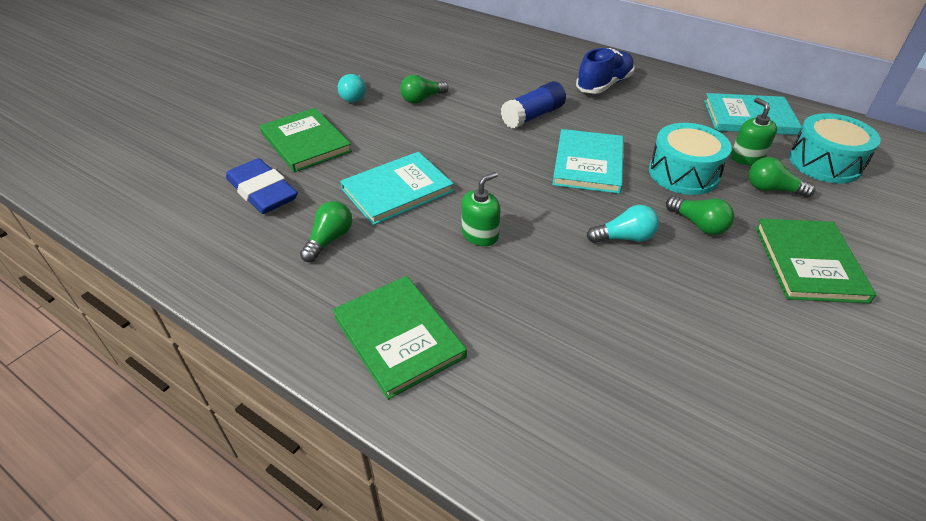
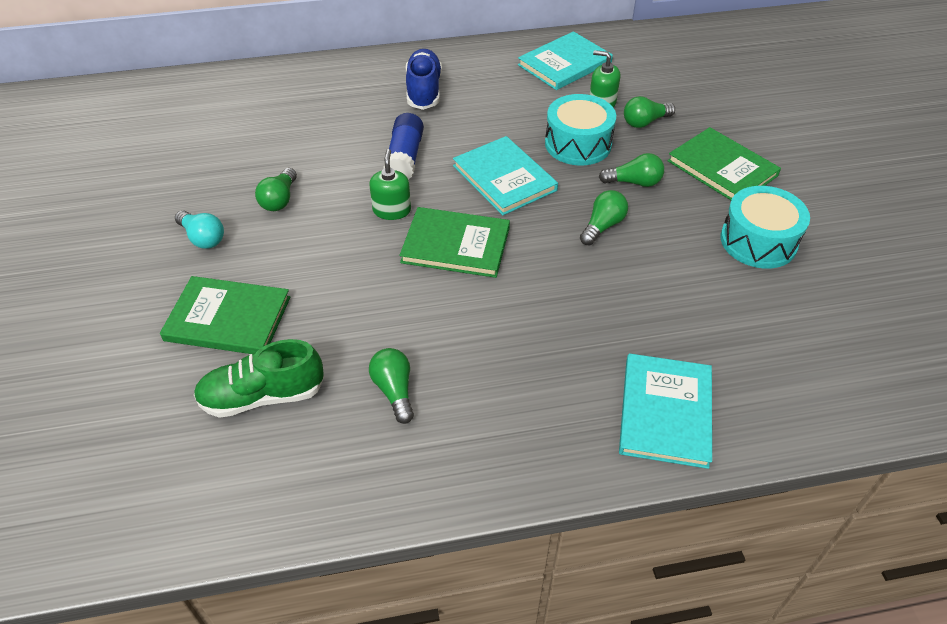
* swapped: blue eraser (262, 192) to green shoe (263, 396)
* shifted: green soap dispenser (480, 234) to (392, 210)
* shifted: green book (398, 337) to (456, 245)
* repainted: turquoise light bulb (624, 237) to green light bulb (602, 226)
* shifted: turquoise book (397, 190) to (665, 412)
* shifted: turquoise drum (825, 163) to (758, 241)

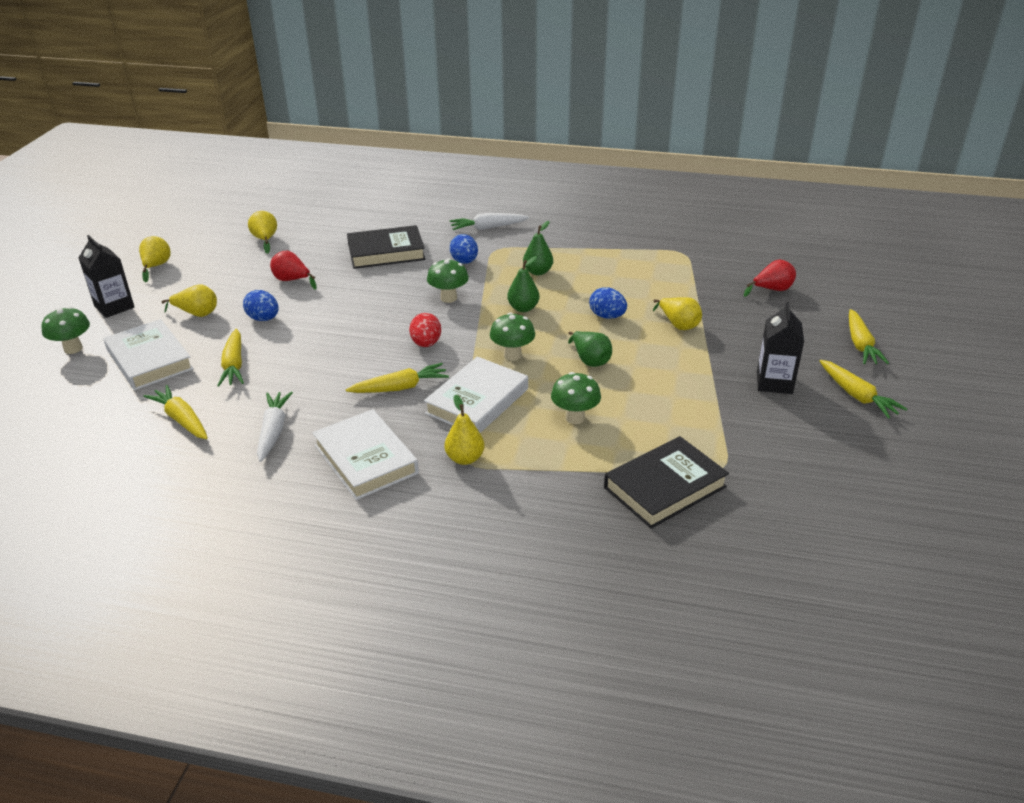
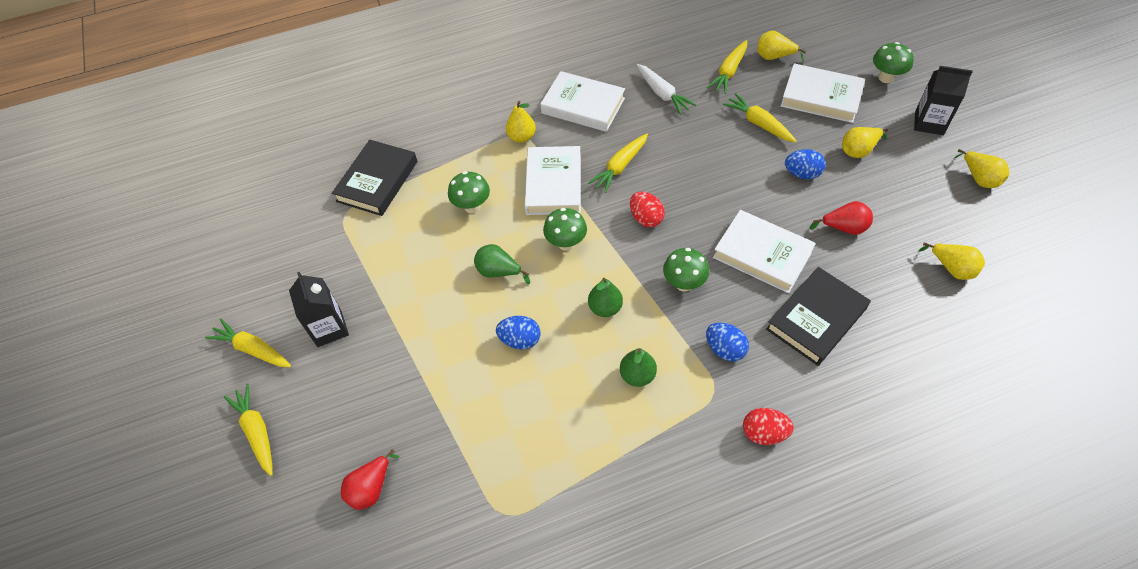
* rotated: yellow carrot (181, 420) = (729, 72) 105 degrees clockwise
* new: white book (762, 254)
* swapped: white carrot (488, 228) to red egg (764, 433)
* shifted: yellow pear (678, 325) to (774, 57)

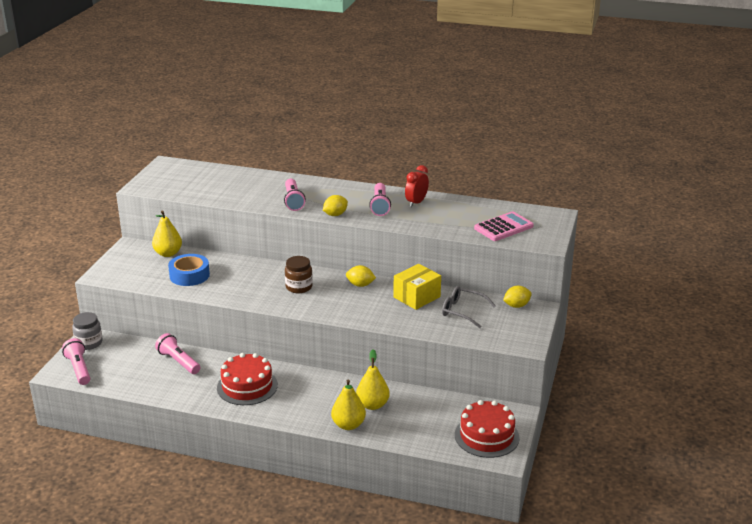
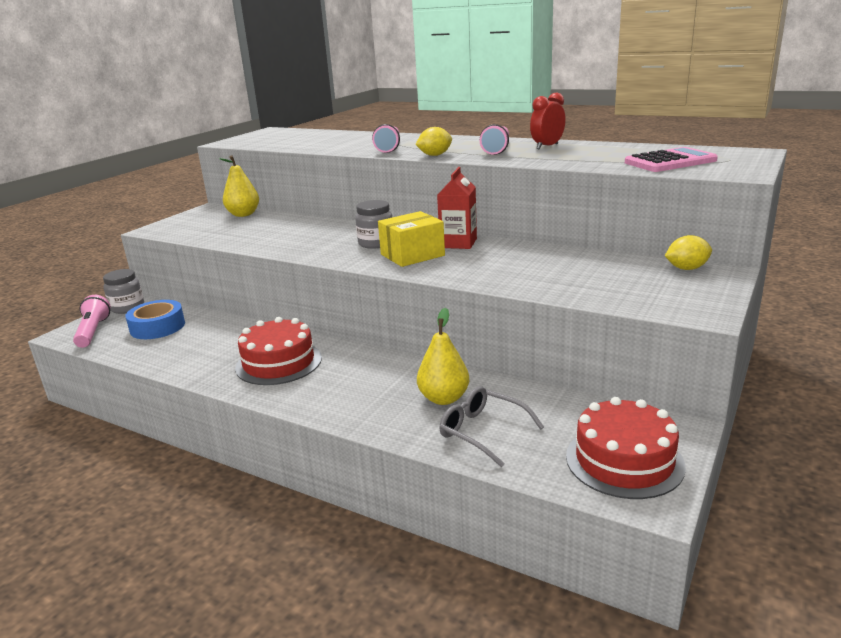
* shifted: blue tape (189, 275) to (157, 327)
* repainted: brown jar (299, 287) to grey jar (376, 243)
* shifted: yellow box (417, 297) to (412, 255)
* swapped: yellow lemon (360, 285) to red carton (458, 243)
* shifted: grey glasses (462, 311) to (483, 432)
* gone: pink flashlight (178, 361)
* gone: yellow pear (348, 425)

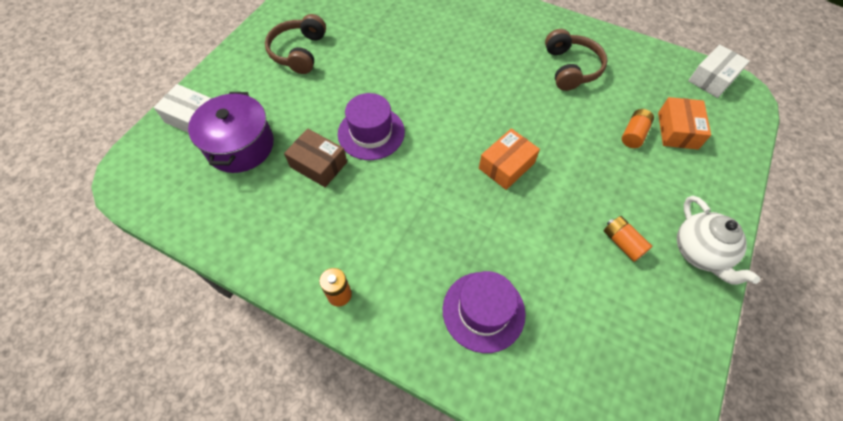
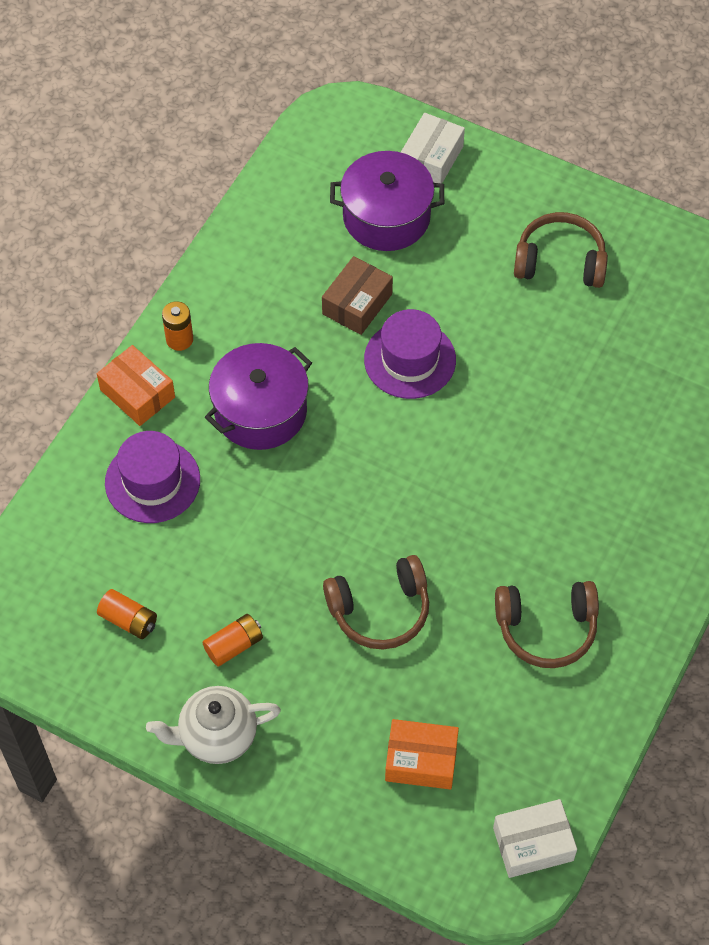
* shifted: orange box (506, 166) to (137, 393)
* shifted: orange battery (634, 134) to (128, 620)
* new: purple pot (260, 411)
* new: brown headphones (380, 610)
* rotated: white box (712, 79) = (533, 844) 60 degrees counterclockwise

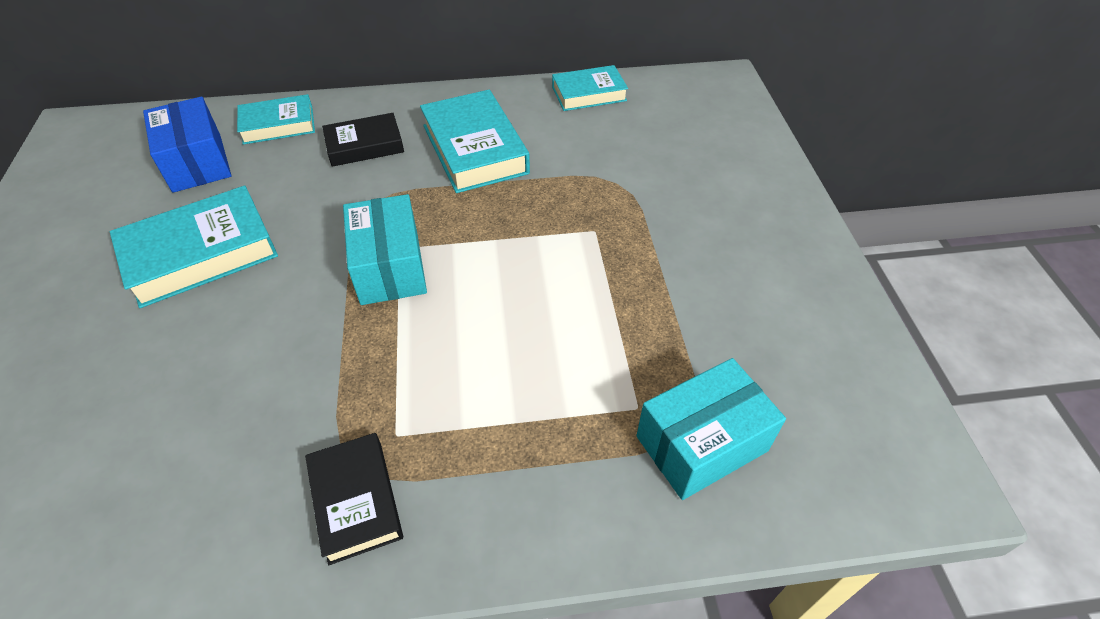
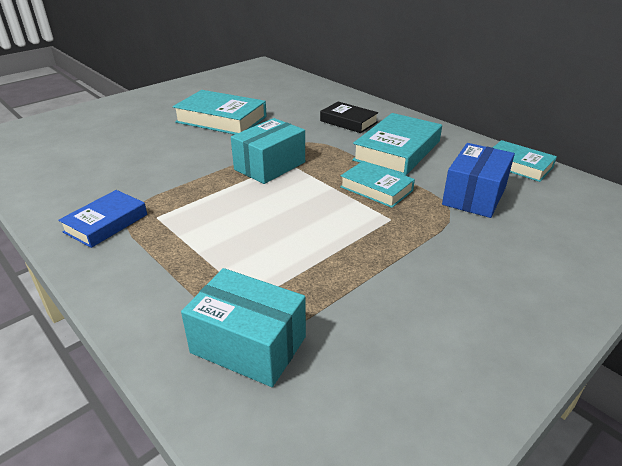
* repainted: black book (356, 500) to blue book (106, 223)
* shifted: turquoise book (278, 125) to (376, 189)
* shifted: blue box (197, 162) to (474, 196)

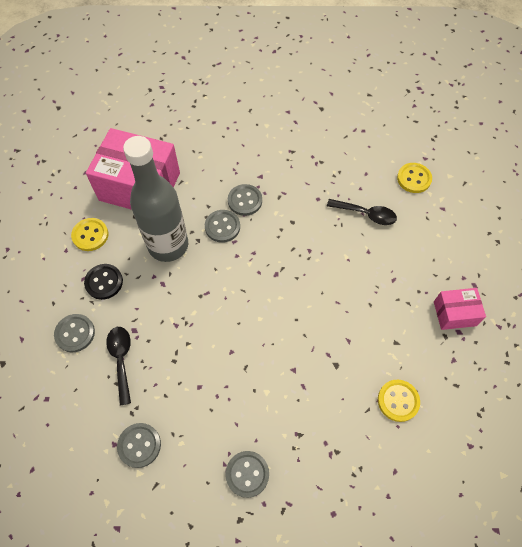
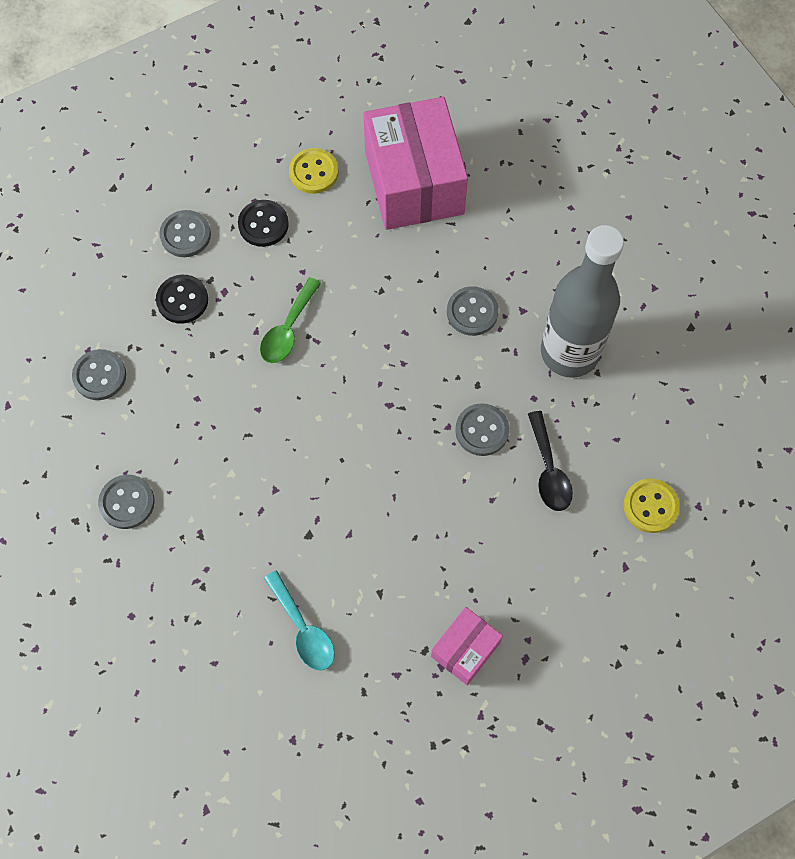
* swapped: black spoon (121, 360) to black button (182, 300)
* new: green spoon (288, 329)
* swapped: yellow button (398, 401) to turquoise spoon (303, 629)
* rotated: pink box (454, 313) = (465, 649) 75 degrees clockwise
* shifted: grey button (222, 227) to (482, 430)
* shifted: grey bottle (168, 245) to (569, 352)

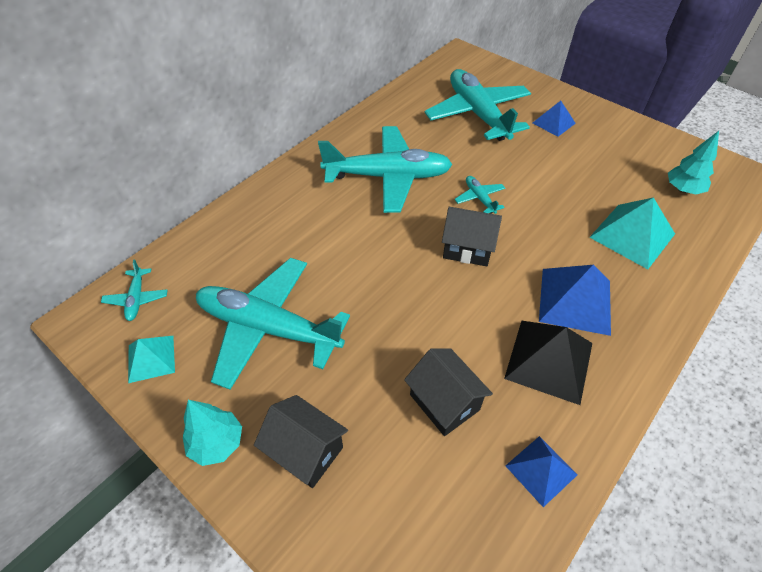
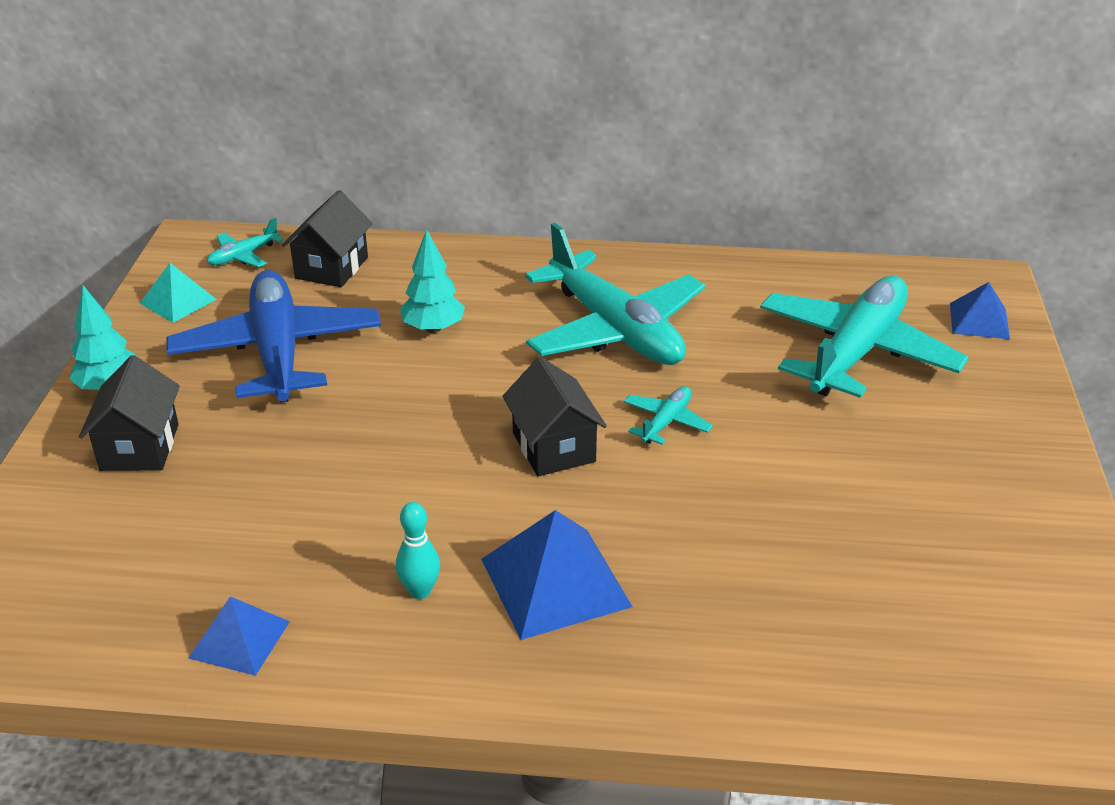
* repainted: turquoise plane (268, 328) to blue plane (277, 351)
* shifted: black house (444, 402) to (331, 268)
* swapped: black pyramid (549, 360) to turquoise bowling pin (420, 591)
* shifted: turquoise tree (683, 190) to (433, 328)
* shifted: blue pyramid (553, 123) to (979, 320)
* gone: turquoise pyramid (632, 235)

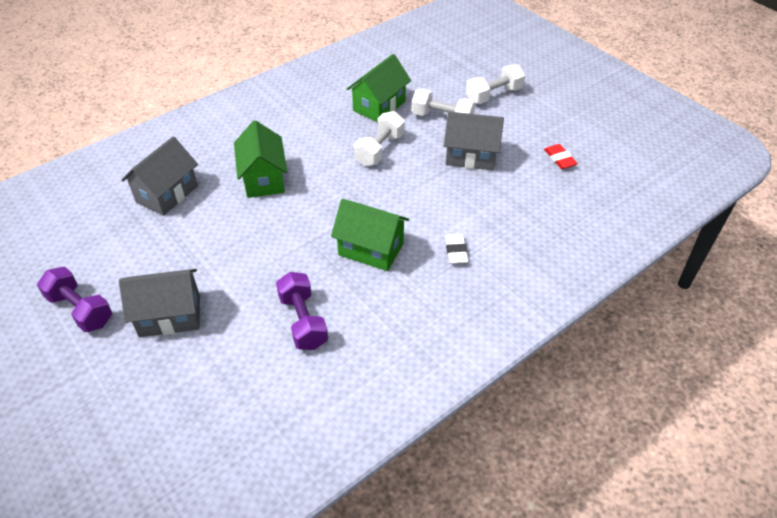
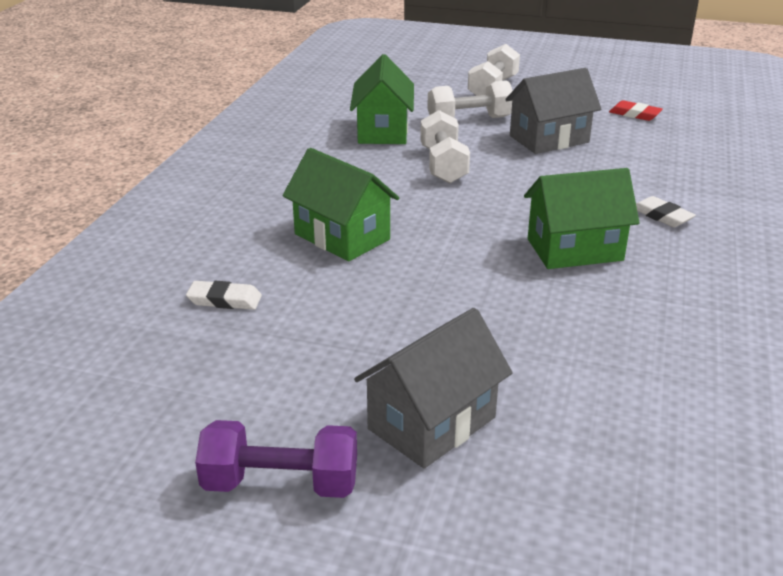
* swapped: grey house (167, 194) to white eraser (224, 300)
* gone: purple dumbbell (303, 321)

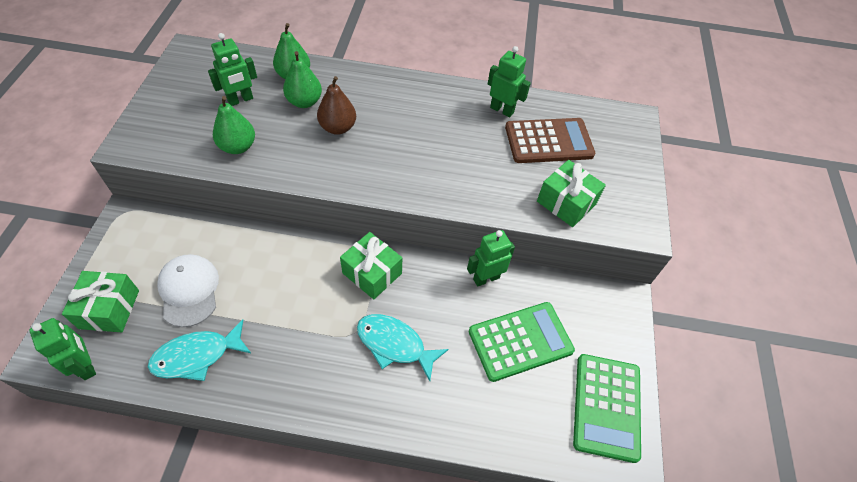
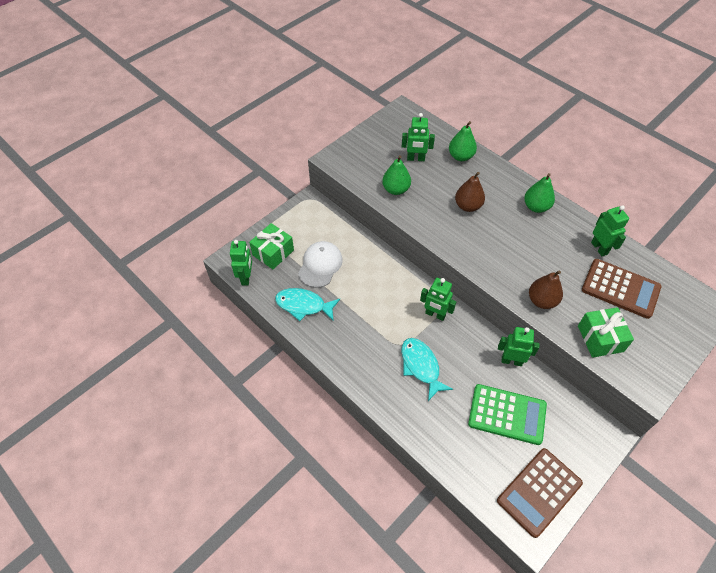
* swapped: green gift (372, 273) to green robot (435, 314)
* repainted: green calculator (606, 406) to brown calculator (539, 492)
* shifted: green pear (304, 102) to (536, 207)
* new: brown pear (542, 301)

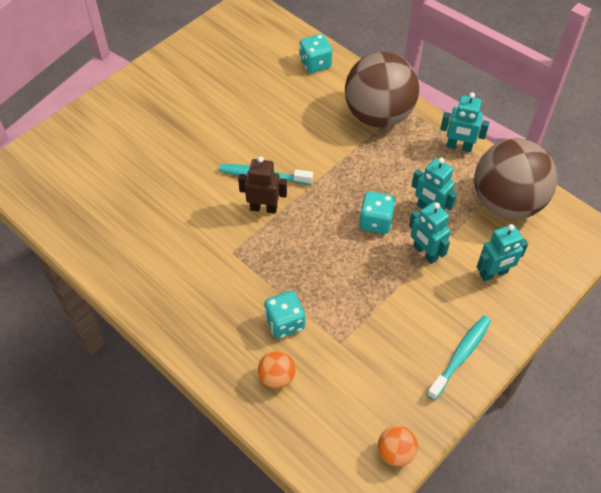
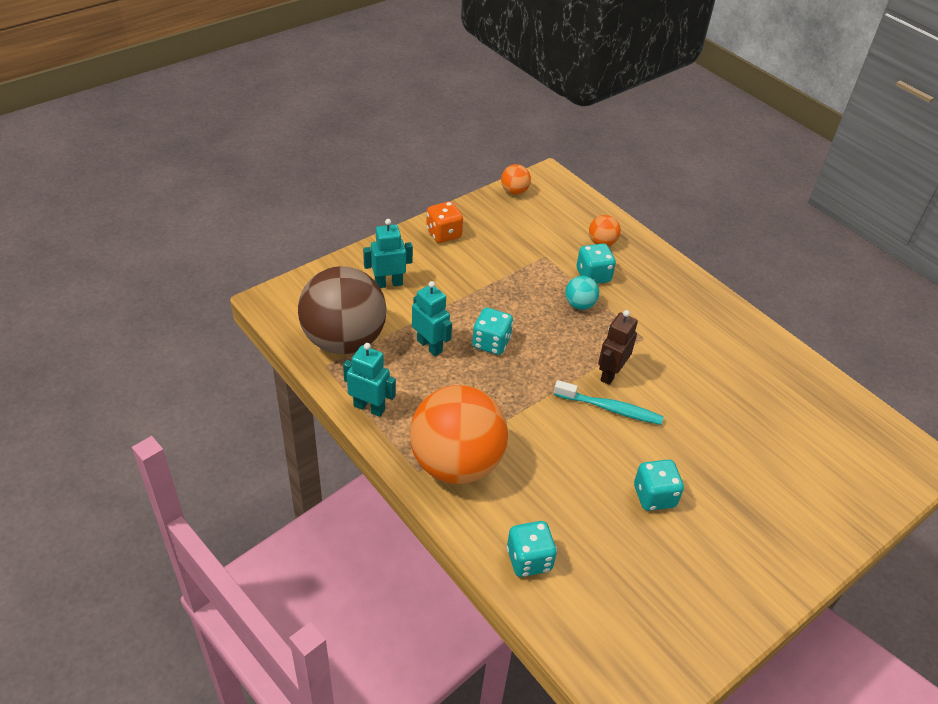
* repainted: brown ball (378, 115) to orange ball (456, 463)
* swapped: turquoise toothbrush (461, 356) to orange dice (444, 234)
* new: turquoise ball (579, 305)
* rotated: brown robot (263, 208) = (610, 374) 105 degrees clockwise
* new: turquoise dice (654, 496)
* gone: turquoise robot (425, 253)

